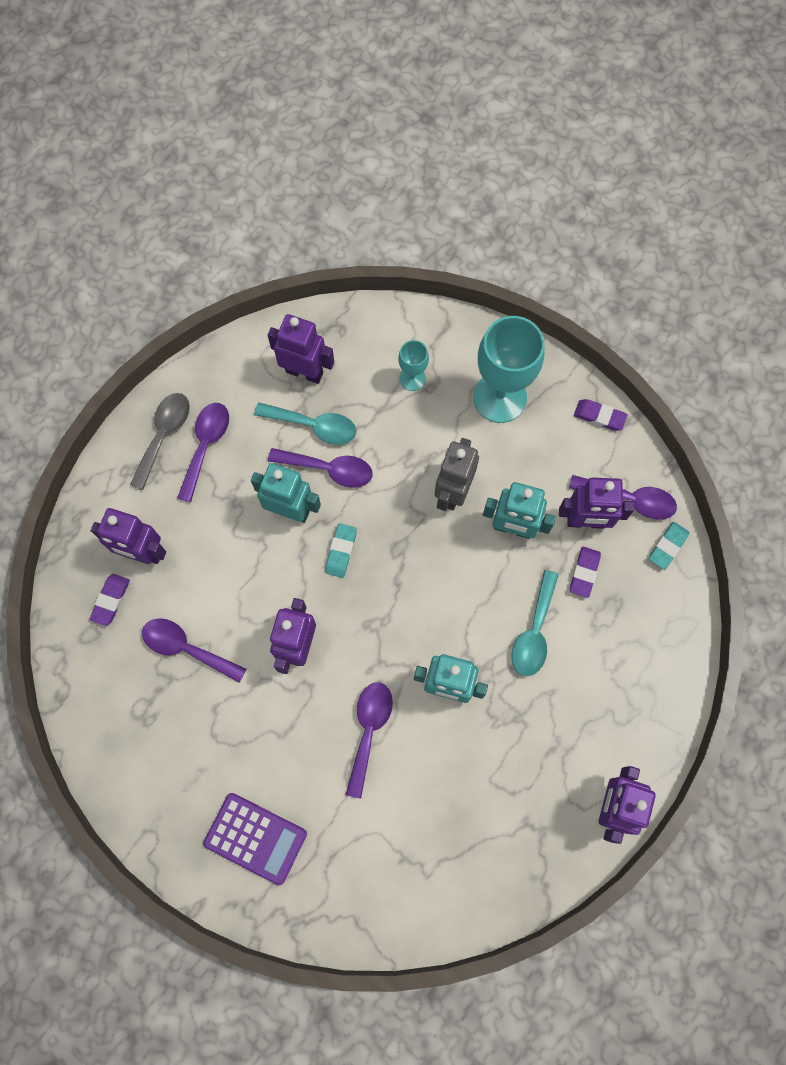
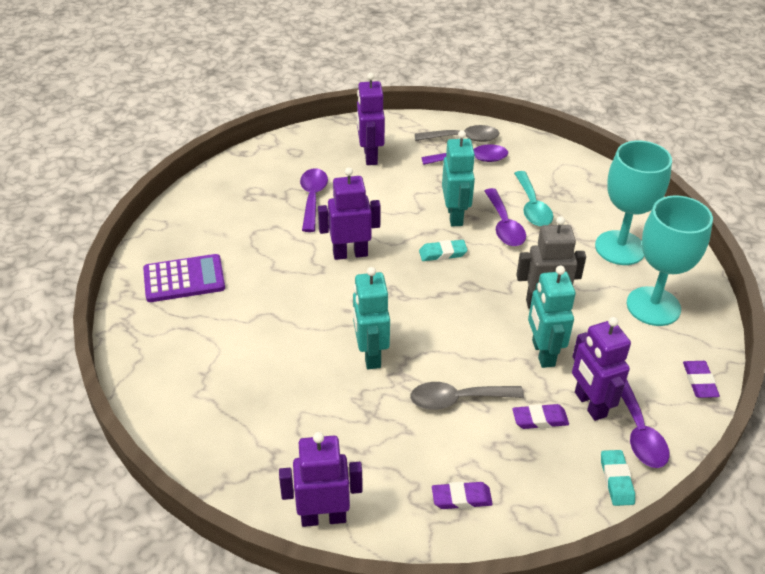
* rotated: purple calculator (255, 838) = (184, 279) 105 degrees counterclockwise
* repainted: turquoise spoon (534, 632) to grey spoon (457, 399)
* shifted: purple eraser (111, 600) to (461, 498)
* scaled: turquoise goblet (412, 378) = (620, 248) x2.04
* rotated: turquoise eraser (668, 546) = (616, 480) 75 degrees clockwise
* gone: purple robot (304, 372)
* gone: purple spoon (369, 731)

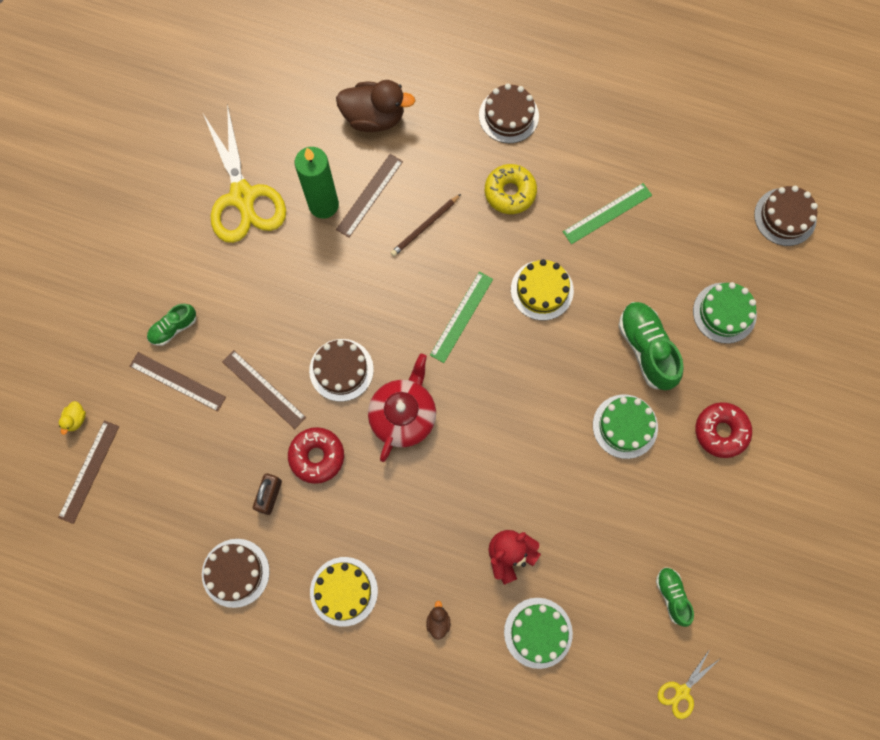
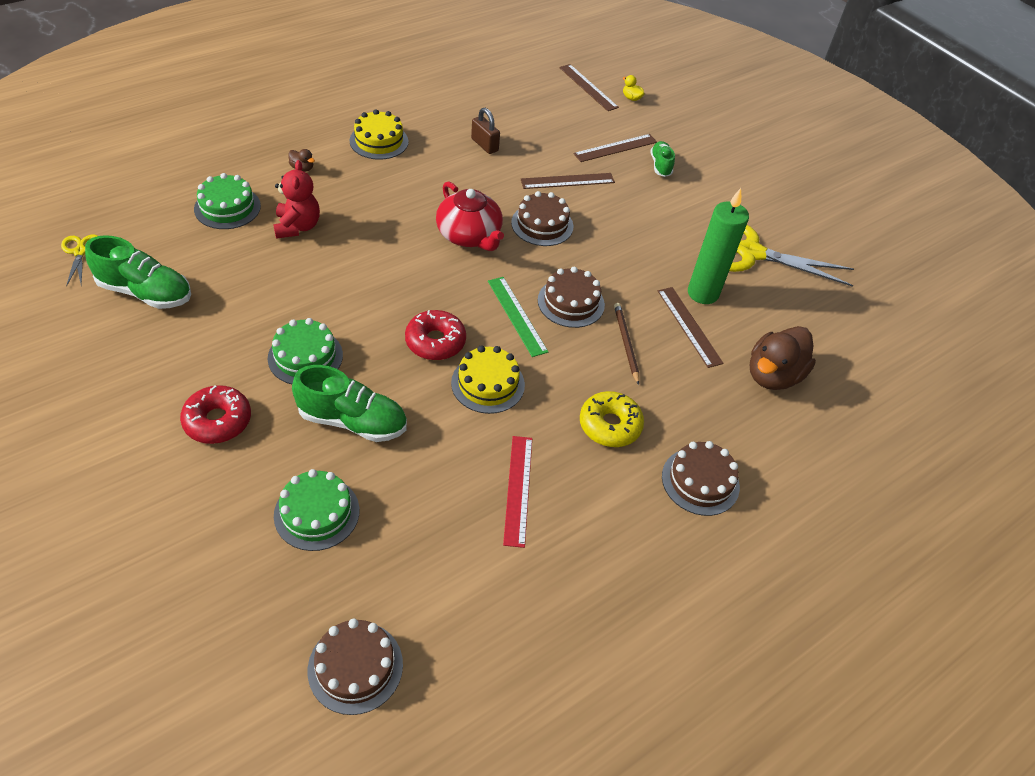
* scaled: green shoe (672, 596) = (145, 292) x1.72
* shifted: red donut (317, 456) to (435, 342)
* repainted: green ruler (607, 213) to red ruler (518, 489)
* shifted: brown cake (235, 572) to (571, 302)

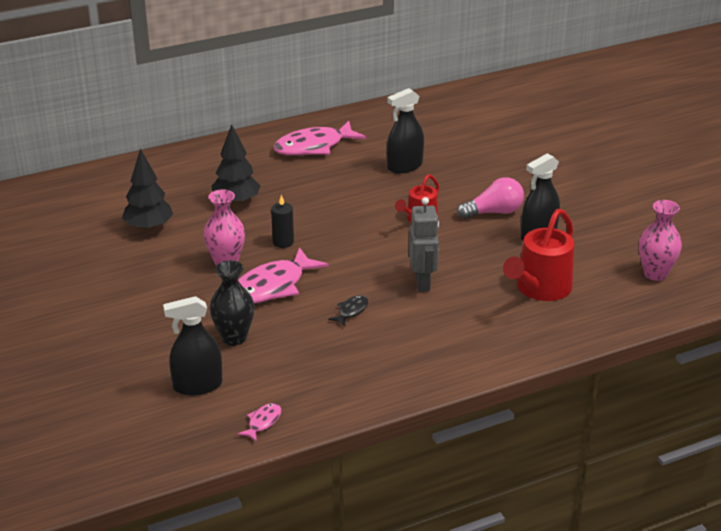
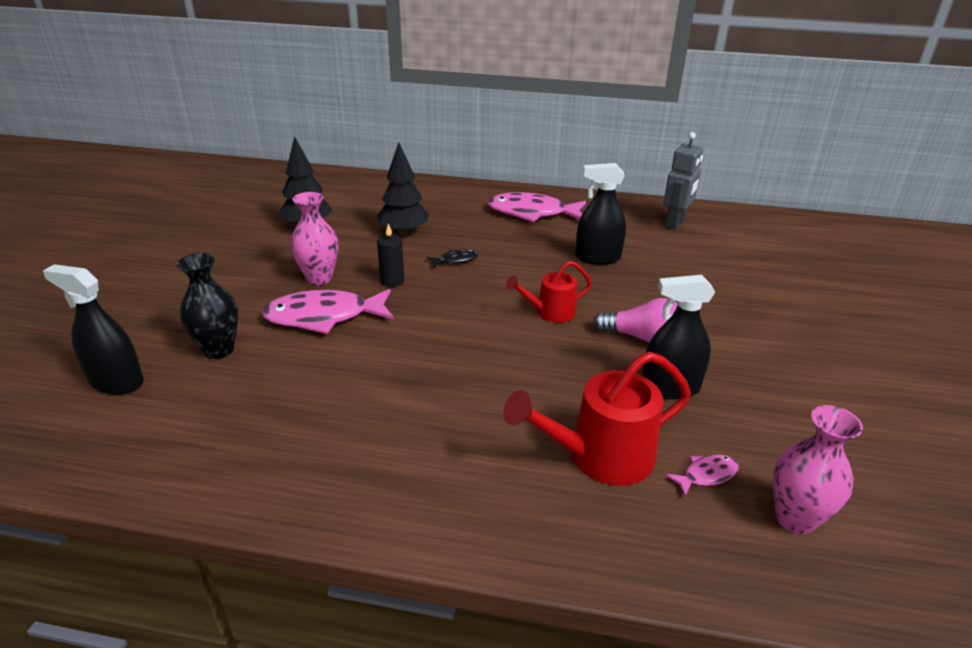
* shifted: black fish (351, 311) to (455, 260)
* shifted: grey robot (423, 283) to (675, 223)
* shifted: pink fish (263, 422) to (706, 475)

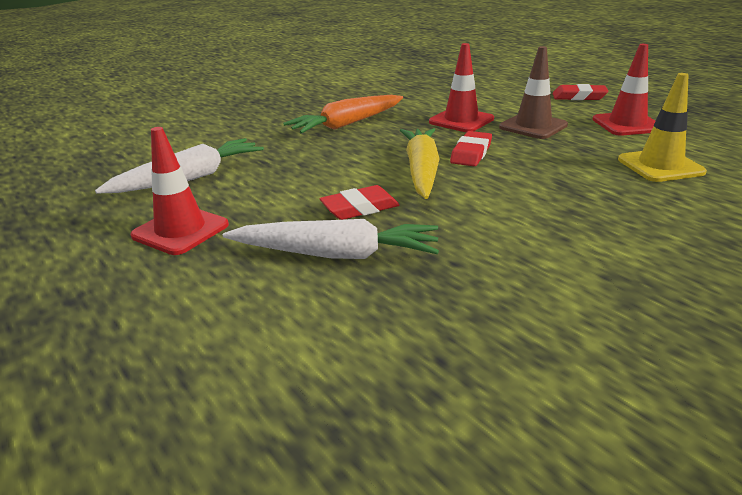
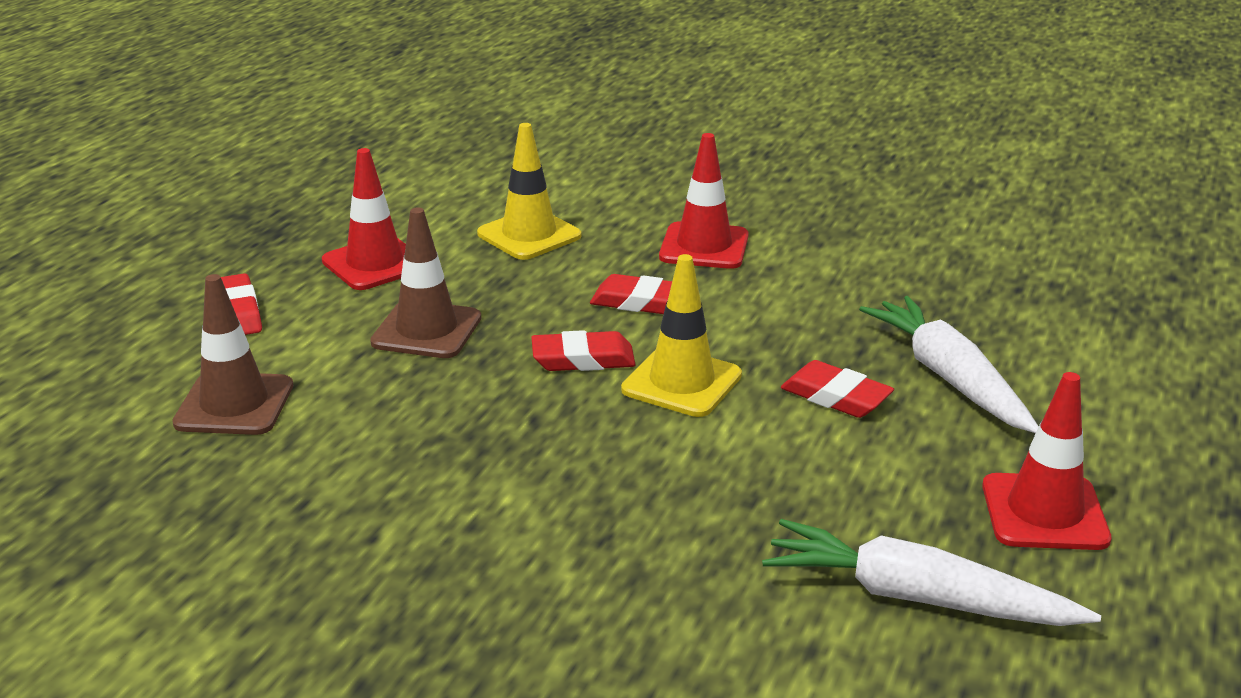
* new: brown traffic cone (234, 405)
* new: red eraser (639, 301)
* swapped: yellow carrot (421, 171) to yellow traffic cone (681, 382)
* shifted: red traffic cone (461, 120) to (704, 247)
* gone: orange carrot (347, 124)

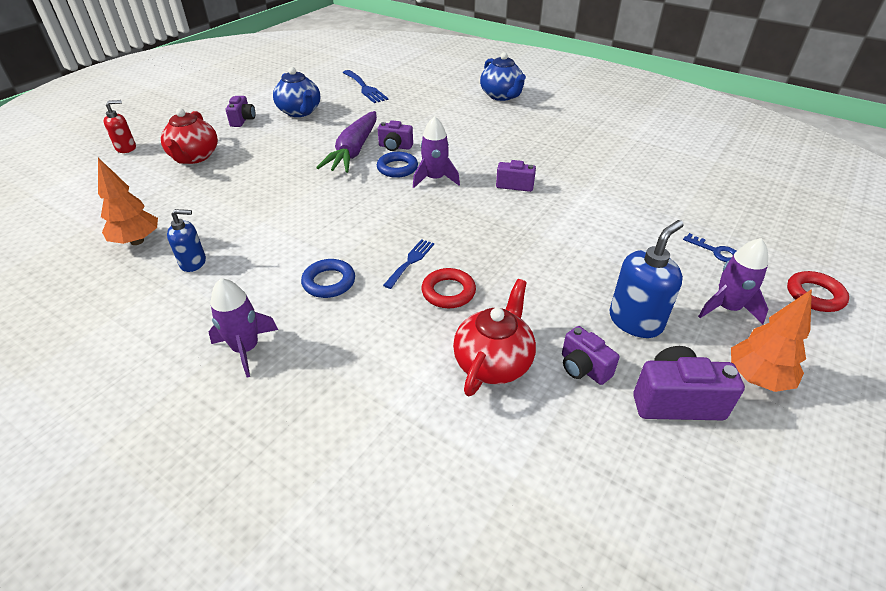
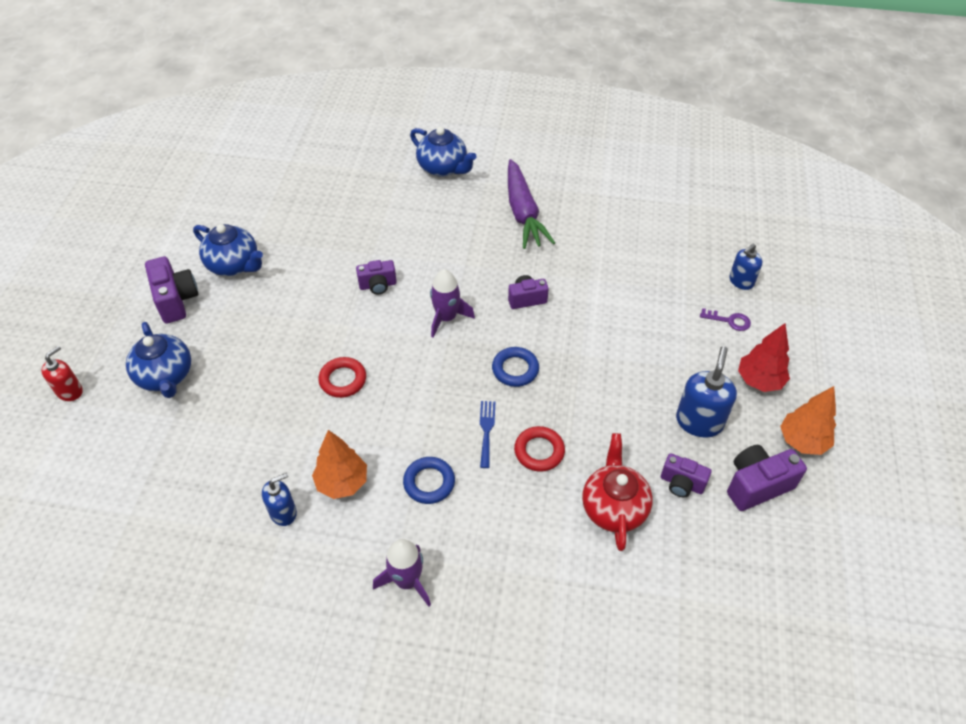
* repainted: red teapot (194, 157) to blue teapot (165, 376)
* scaled: purple camera (243, 120) = (176, 300) x1.54
* shifted: orange tree (137, 241) to (342, 483)
* shifted: red ring (814, 295) to (343, 380)
* shifted: blue ring (397, 168) to (515, 369)
* shifted: purple carrot (354, 151) to (523, 212)
* repainted: blue key (715, 251) to purple key (729, 321)
* new: blue soap dispenser (741, 281)
* swapped: purple rocket (727, 308) to red tree (759, 381)
* gone: blue fork (365, 88)

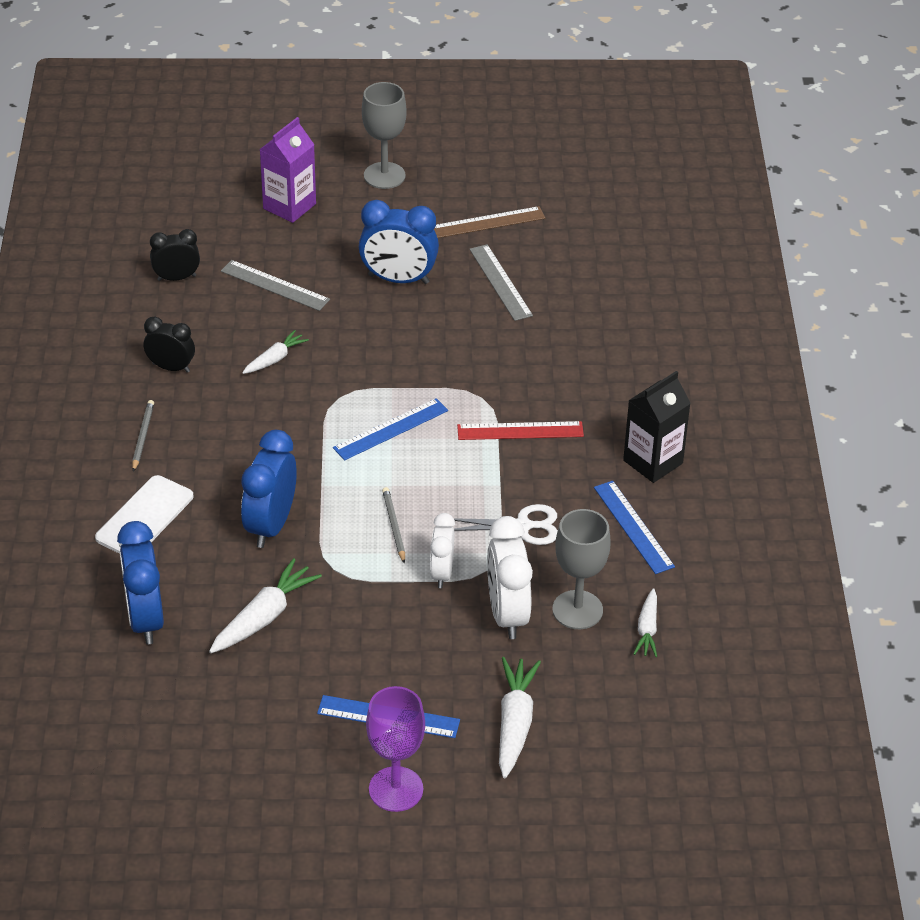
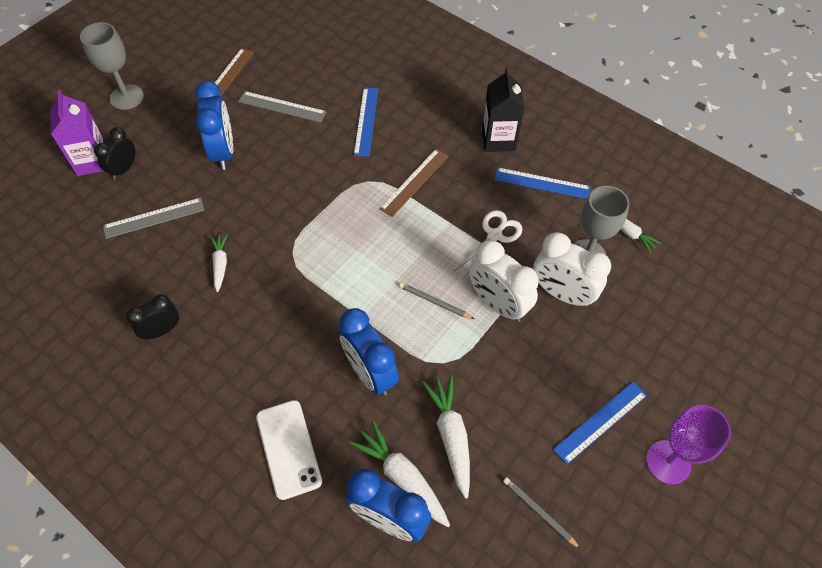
* shifted: black clock (176, 278) to (124, 169)
* rotated: blue clock (398, 279) = (223, 152) 60 degrees counterclockwise
* shifted: white carrot (515, 723) to (402, 476)
* shifted: blue ruler (391, 429) to (366, 121)
* repainted: red ruler (520, 431) to brown ruler (414, 182)
* scaled: white clock (441, 573) = (498, 304) x1.60
* shifted: grey pencil (142, 437) to (539, 512)

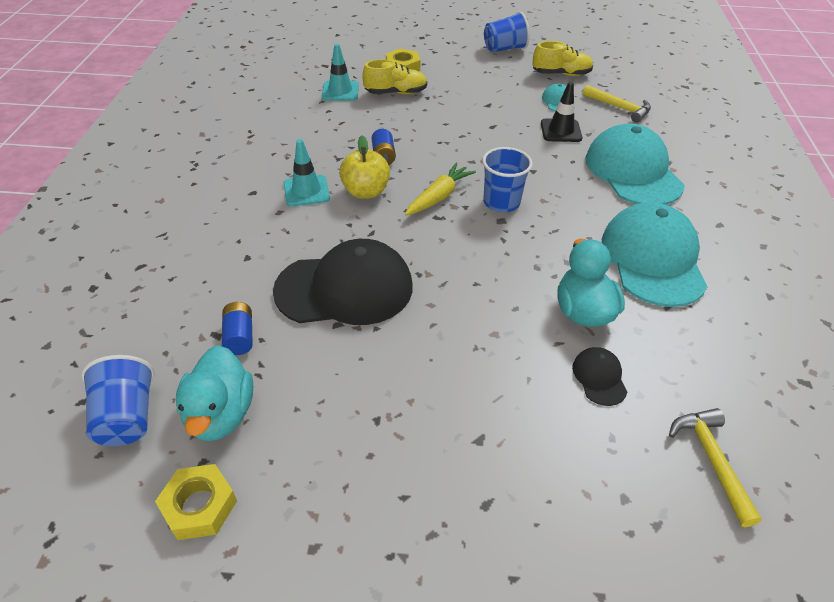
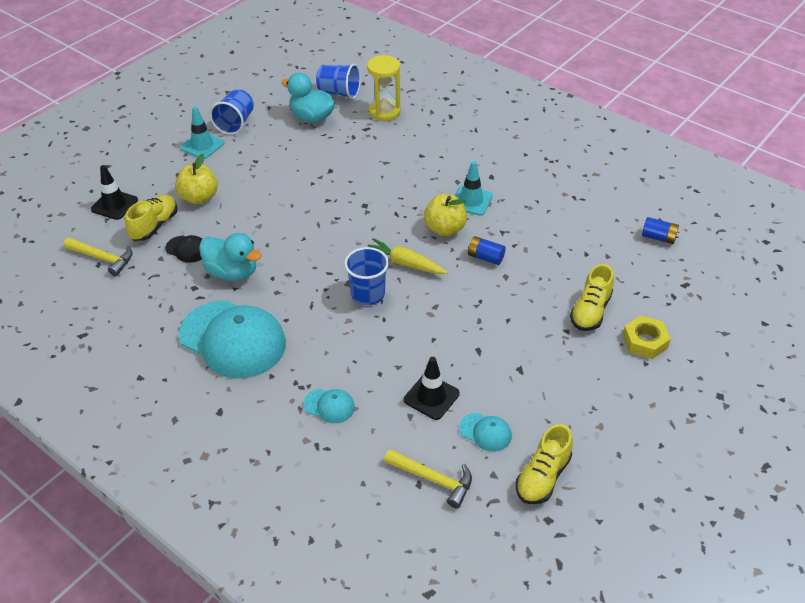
* new: black traffic cone (114, 205)
* new: yellow shoe (154, 226)
* new: yellow apple (199, 198)
* shifted: turquoise traffic cone (340, 91) to (202, 145)
* shifted: blue cup (504, 49) to (235, 123)
* scaled: turquoise cap (632, 171) = (329, 406) x0.43
* new: yellow hourglass (384, 112)
* rotated: yellow carrot (439, 197) = (405, 263) 135 degrees clockwise
* rotated: yellow hammer (619, 108) = (433, 479) 135 degrees counterclockwise
* shifted: blue battery (239, 337) to (658, 237)
* gone: yellow nut (199, 506)
* gone: black cap (345, 288)

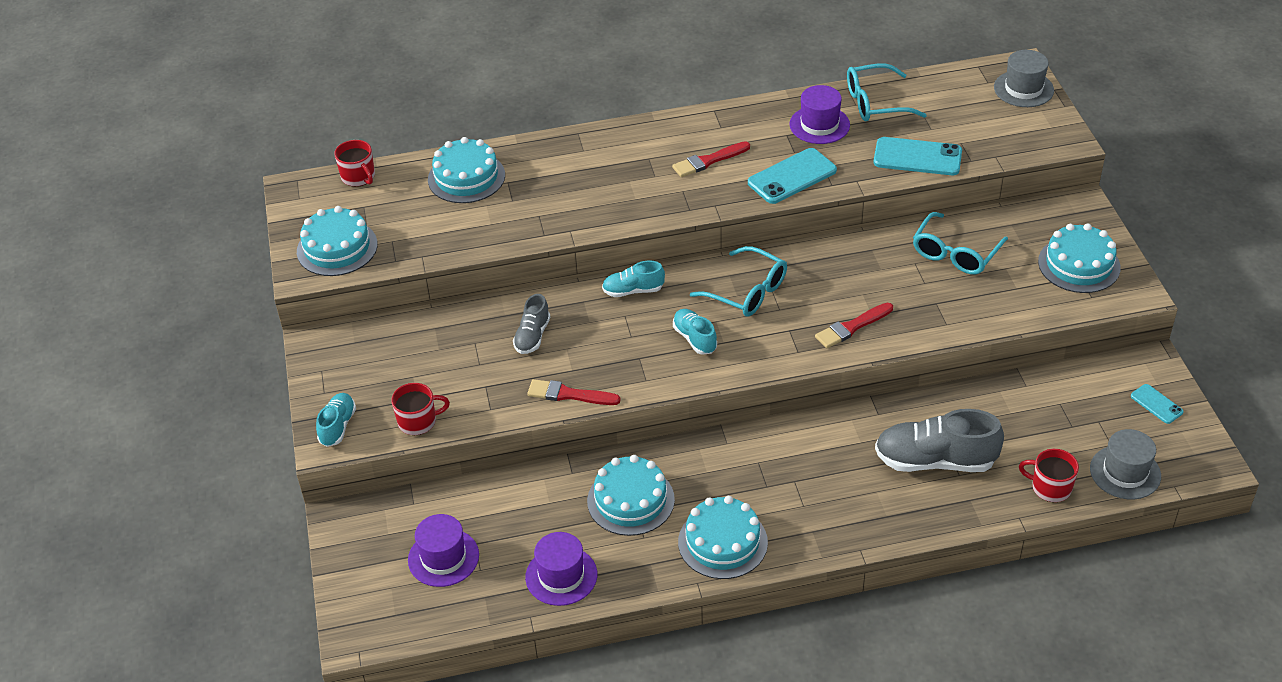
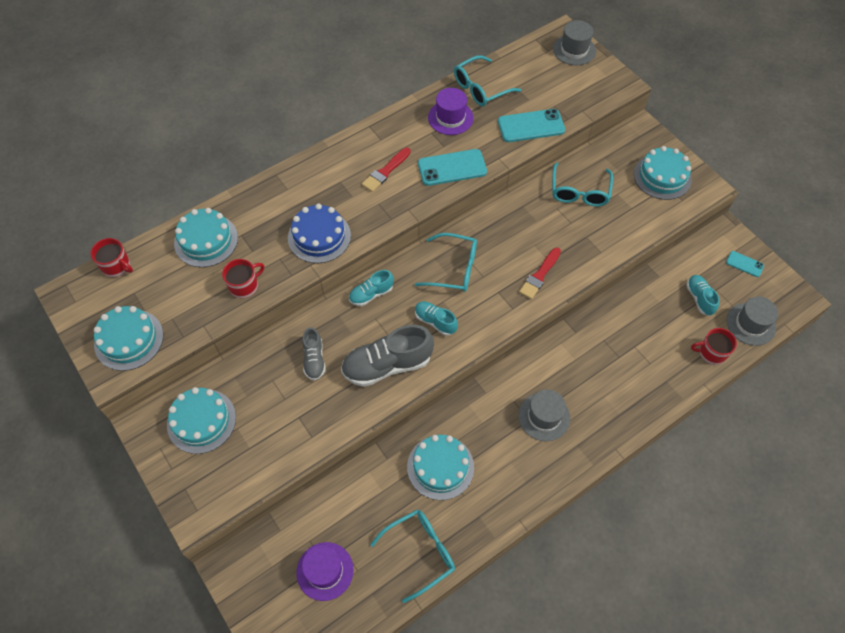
* shifted: turquoise cake (722, 542) to (201, 421)
* shifted: red mug (418, 421) to (244, 286)
* new: blue cake (319, 236)
* shifted: grey shoe (935, 461) to (387, 365)
* swapped: purple hat (561, 576) to turquoise glasses (420, 552)
* rotated: turquoise phone (792, 177) = (452, 168) 45 degrees clockwise
* new: grey hat (544, 417)
* shifted: turquoise shoe (338, 426) to (699, 298)
* gone: red brush (569, 394)

